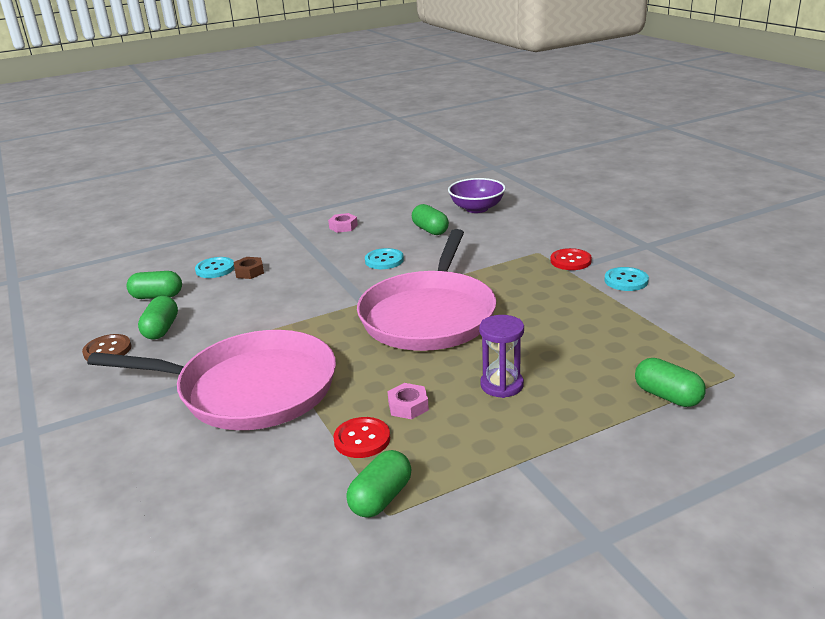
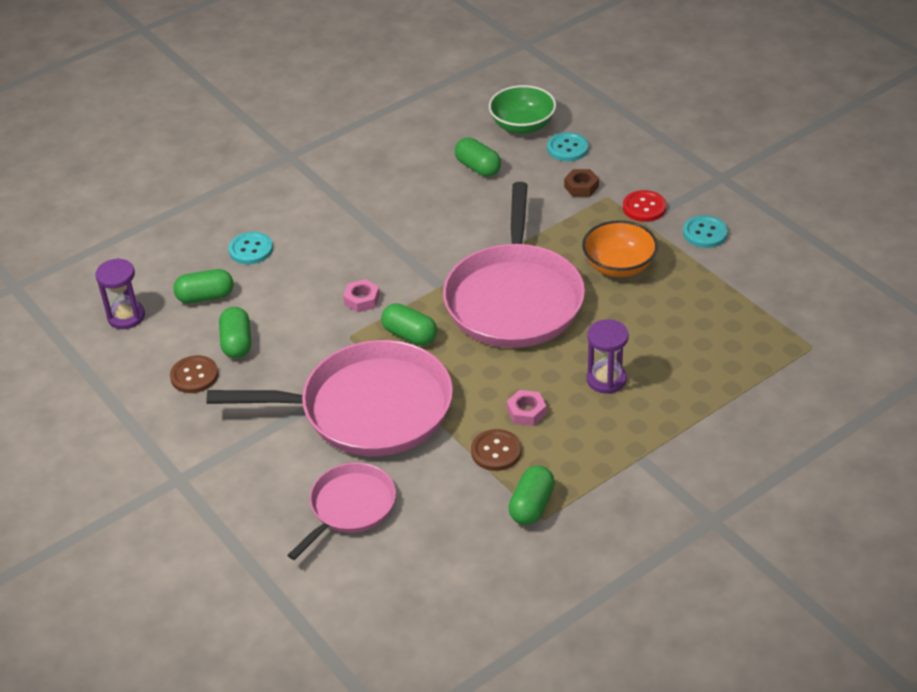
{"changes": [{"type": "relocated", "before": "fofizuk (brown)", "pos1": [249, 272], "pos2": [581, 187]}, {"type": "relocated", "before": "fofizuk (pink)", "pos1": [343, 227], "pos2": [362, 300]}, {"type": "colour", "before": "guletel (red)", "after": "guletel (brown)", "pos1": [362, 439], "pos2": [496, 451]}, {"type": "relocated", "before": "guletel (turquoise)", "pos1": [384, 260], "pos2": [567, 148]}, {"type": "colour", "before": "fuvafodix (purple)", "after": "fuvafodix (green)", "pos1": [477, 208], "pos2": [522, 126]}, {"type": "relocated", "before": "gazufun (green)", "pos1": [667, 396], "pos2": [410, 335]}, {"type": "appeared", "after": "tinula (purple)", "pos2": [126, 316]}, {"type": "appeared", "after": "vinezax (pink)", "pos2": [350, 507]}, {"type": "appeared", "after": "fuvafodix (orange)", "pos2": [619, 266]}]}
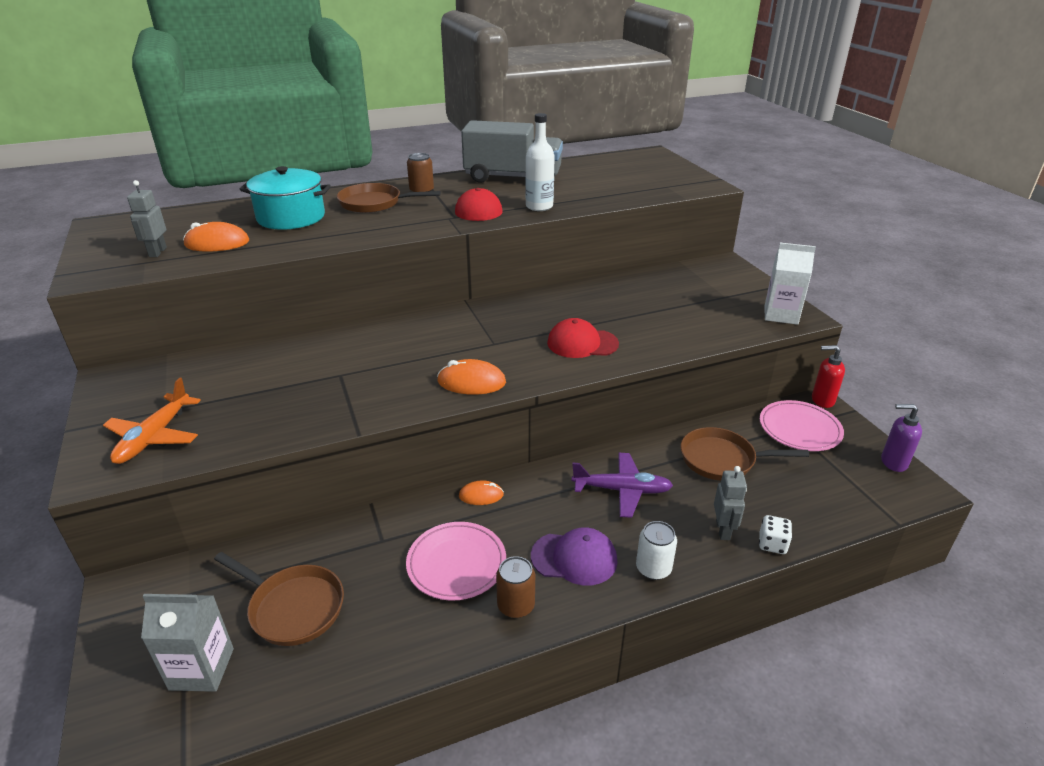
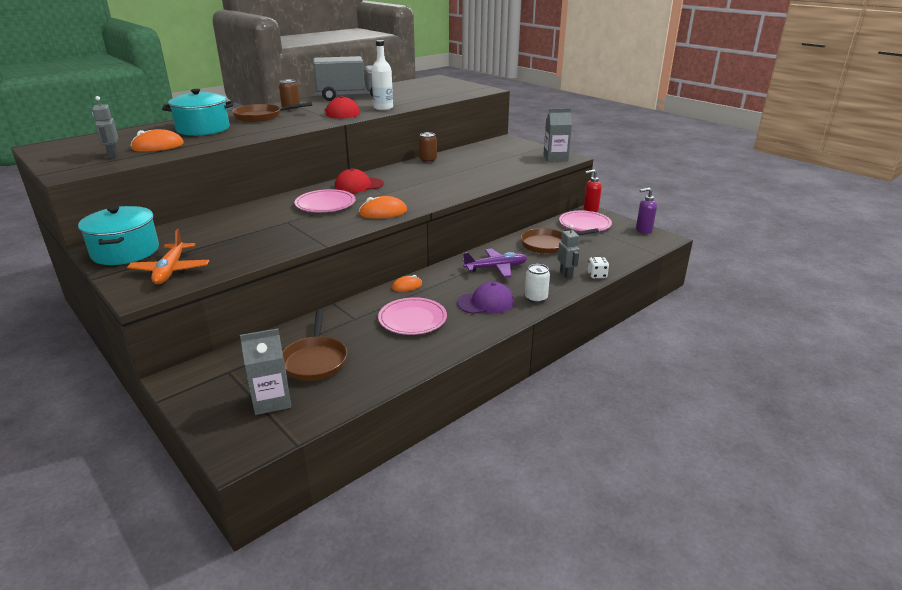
{"changes": [{"type": "spun", "before": "vinezax (brown)", "pos1": [293, 607], "pos2": [315, 360], "turn": 75}, {"type": "relocated", "before": "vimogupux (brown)", "pos1": [516, 605], "pos2": [428, 160]}, {"type": "relocated", "before": "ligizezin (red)", "pos1": [582, 343], "pos2": [358, 185]}, {"type": "colour", "before": "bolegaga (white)", "after": "bolegaga (grey)", "pos1": [781, 315], "pos2": [555, 158]}, {"type": "appeared", "after": "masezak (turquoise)", "pos2": [125, 251]}, {"type": "appeared", "after": "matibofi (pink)", "pos2": [325, 204]}]}
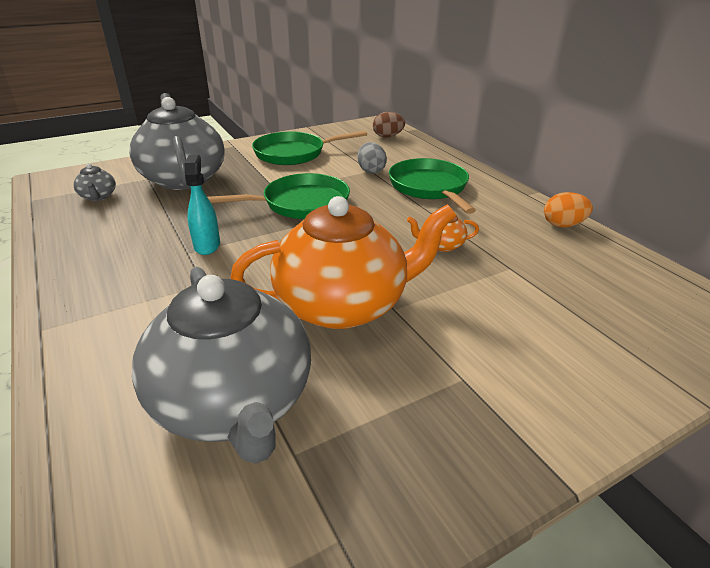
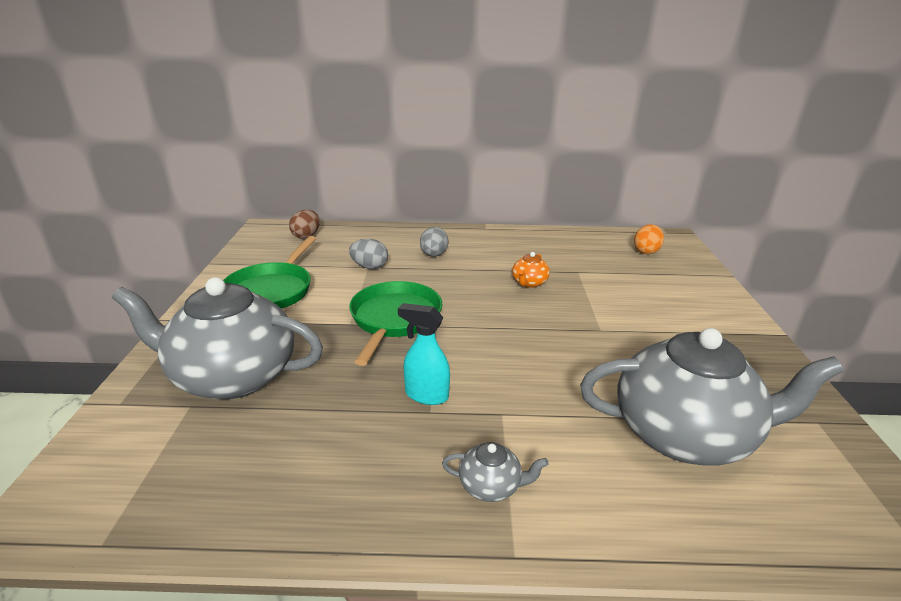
{"changes": [{"type": "relocated", "before": "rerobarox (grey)", "pos1": [98, 196], "pos2": [491, 486]}, {"type": "missing", "before": "rerobarox (orange)", "pos1": [343, 305]}, {"type": "exchanged", "before": "vinezax (green)", "after": "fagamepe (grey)", "pos1": [430, 187], "pos2": [433, 255]}, {"type": "relocated", "before": "fagamepe (orange)", "pos1": [563, 225], "pos2": [646, 251]}]}
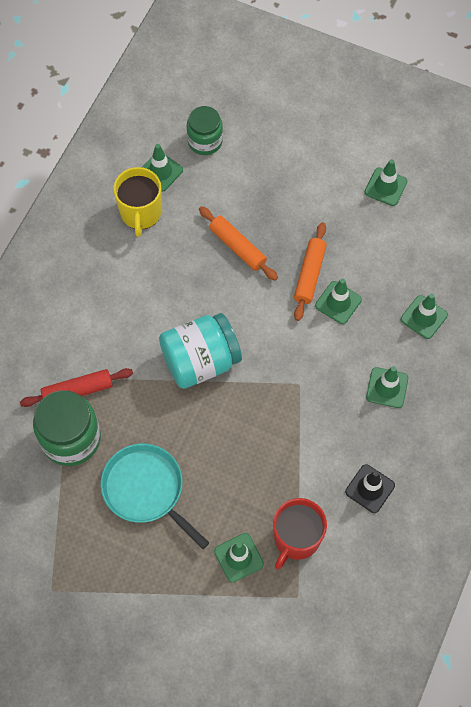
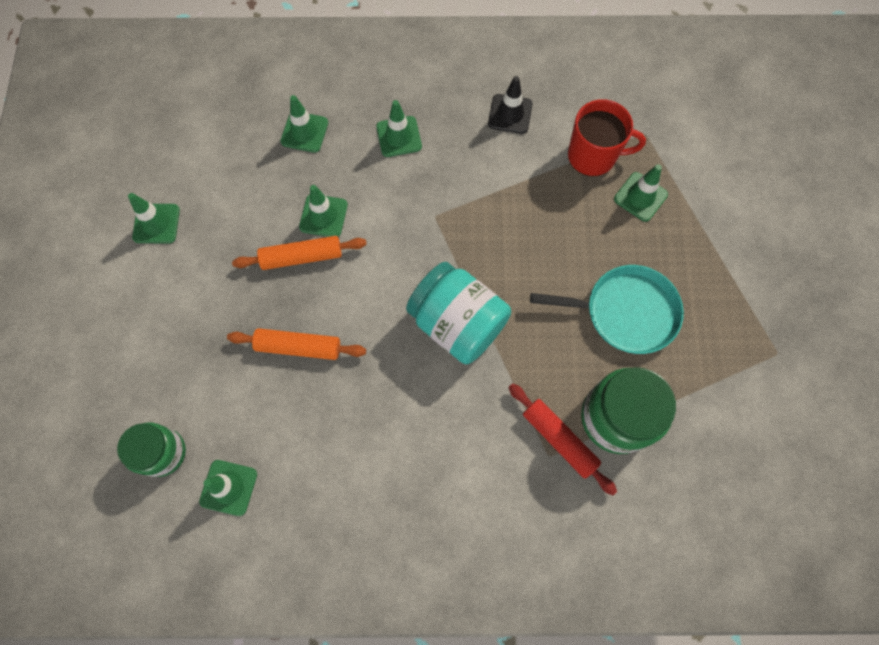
{"changes": [{"type": "spun", "before": "vinezax (turquoise)", "pos1": [146, 489], "pos2": [626, 312], "turn": -105}, {"type": "missing", "before": "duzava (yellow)", "pos1": [140, 213]}, {"type": "spun", "before": "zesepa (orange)", "pos1": [237, 247], "pos2": [298, 347], "turn": 75}]}
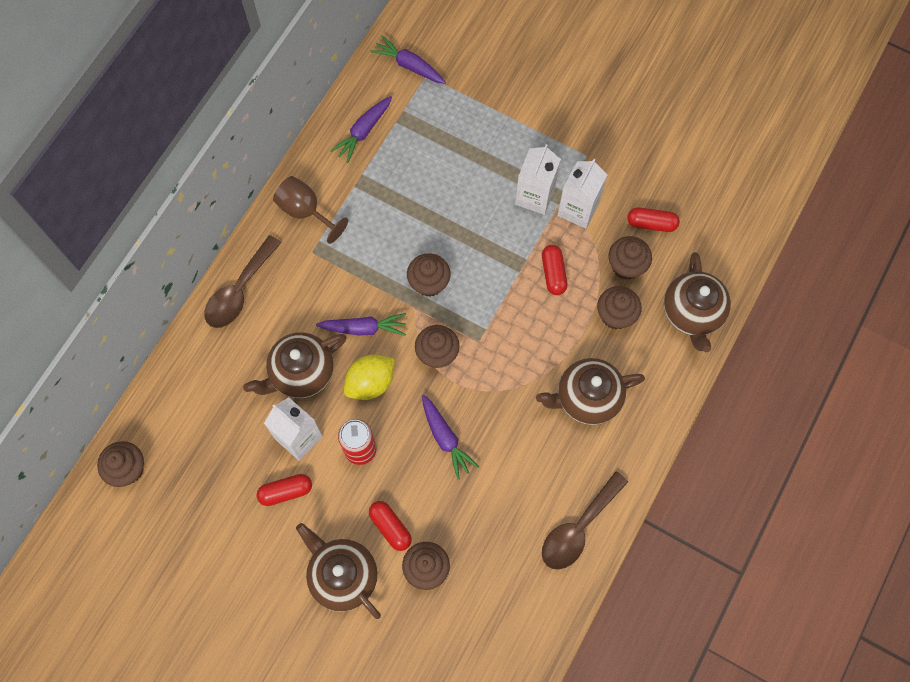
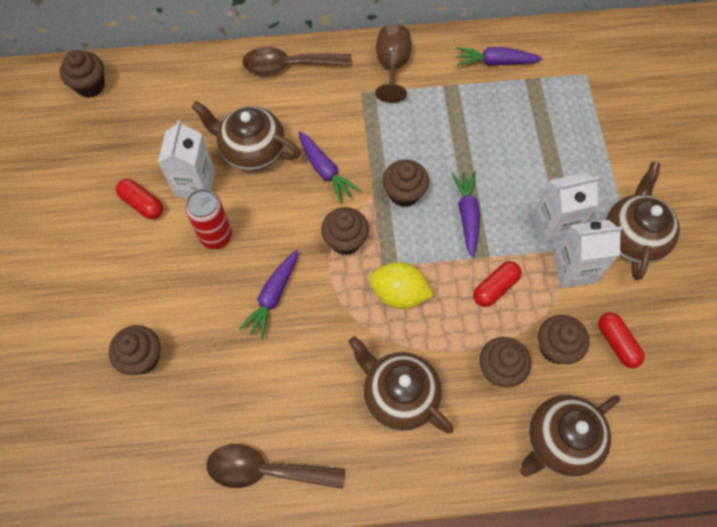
{"changes": [{"type": "relocated", "before": "rerobarox (brown)", "pos1": [342, 575], "pos2": [632, 237]}, {"type": "relocated", "before": "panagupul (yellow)", "pos1": [370, 382], "pos2": [399, 293]}, {"type": "missing", "before": "gazufun (red)", "pos1": [390, 527]}, {"type": "relocated", "before": "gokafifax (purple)", "pos1": [409, 65], "pos2": [467, 215]}]}
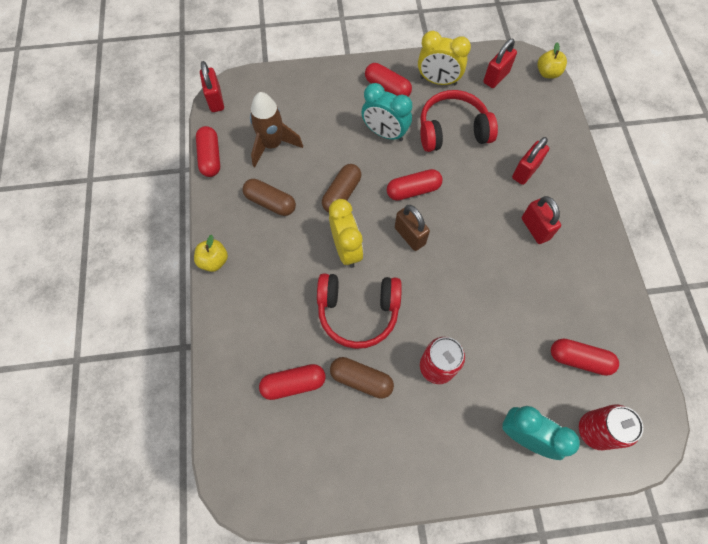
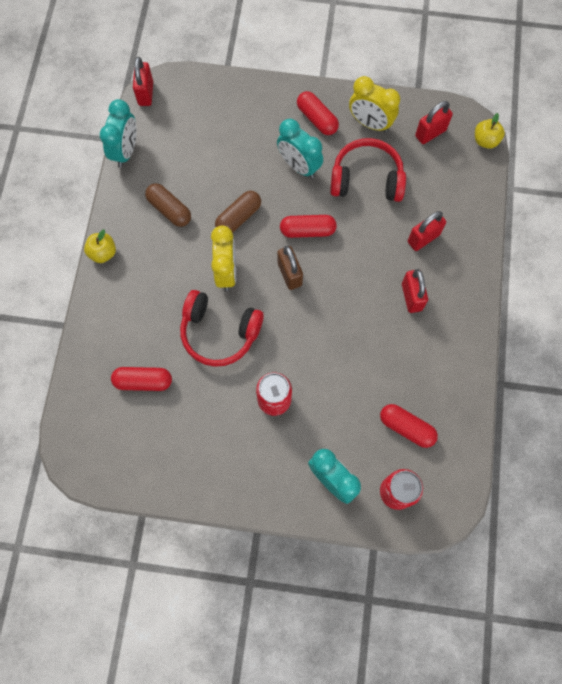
{"changes": [{"type": "exchanged", "before": "gazufun (red)", "after": "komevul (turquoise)", "pos1": [210, 157], "pos2": [126, 151]}, {"type": "missing", "before": "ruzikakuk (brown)", "pos1": [272, 145]}, {"type": "missing", "before": "gazufun (brown)", "pos1": [361, 379]}]}
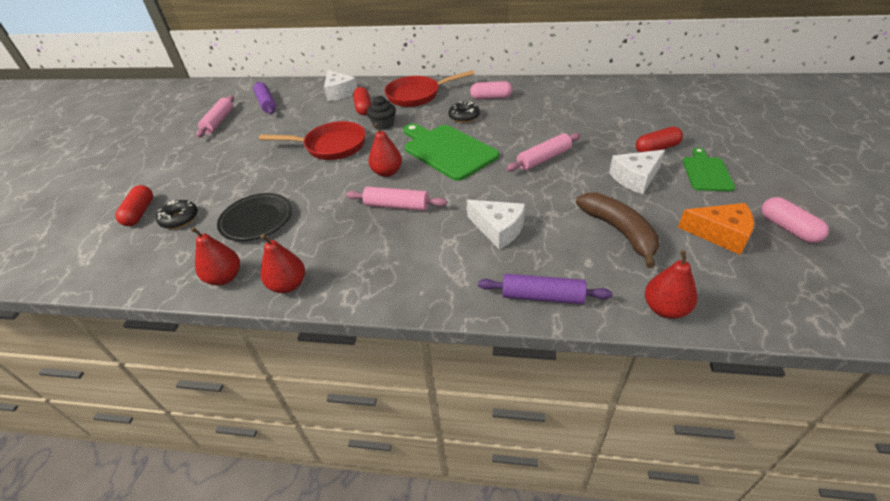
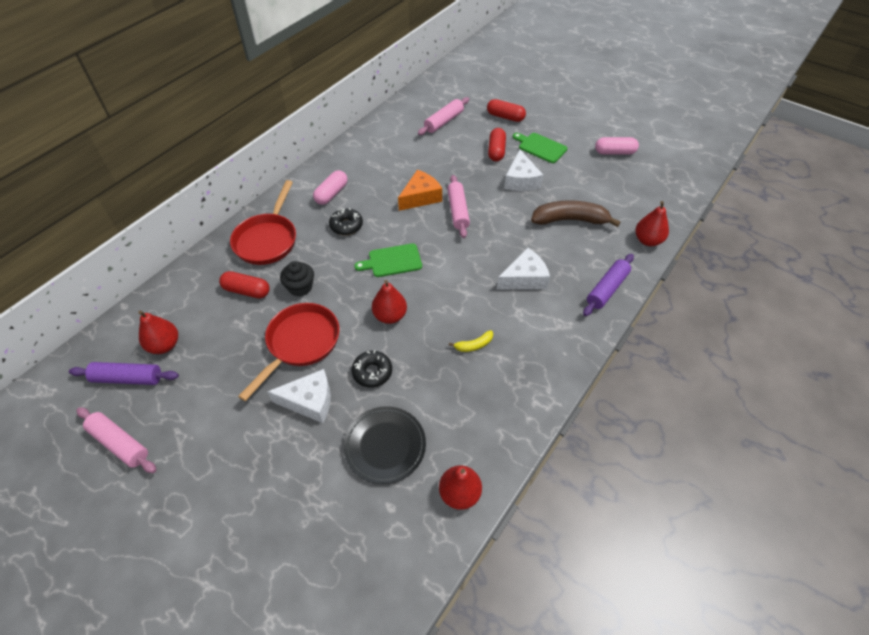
{"changes": [{"type": "relocated", "before": "gazufun (red)", "pos1": [140, 213], "pos2": [505, 117]}, {"type": "relocated", "before": "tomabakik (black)", "pos1": [179, 219], "pos2": [372, 372]}, {"type": "relocated", "before": "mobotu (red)", "pos1": [288, 285], "pos2": [164, 345]}, {"type": "relocated", "before": "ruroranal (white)", "pos1": [339, 92], "pos2": [309, 401]}, {"type": "relocated", "before": "zesepa (pink)", "pos1": [397, 206], "pos2": [444, 121]}, {"type": "size", "before": "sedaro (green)", "pos1": [447, 150], "pos2": [392, 261], "scale": 0.57}, {"type": "relocated", "before": "ruroranal (orange)", "pos1": [720, 234], "pos2": [420, 197]}, {"type": "appeared", "after": "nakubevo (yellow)", "pos2": [474, 345]}]}
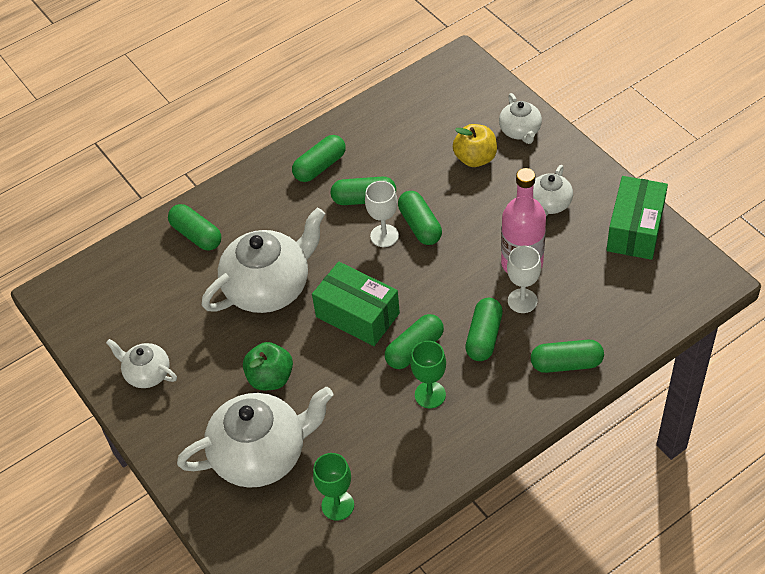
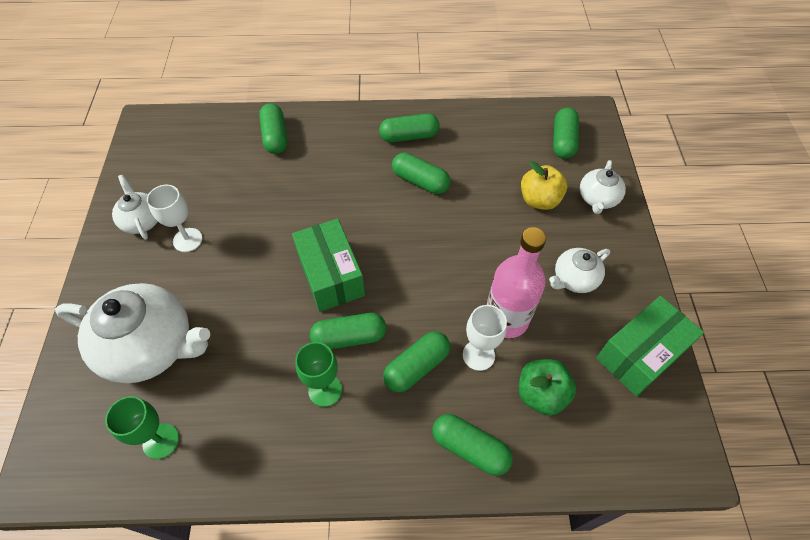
{"changes": [{"type": "missing", "before": "rerobarox (white)", "pos1": [269, 287]}, {"type": "relocated", "before": "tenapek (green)", "pos1": [270, 378], "pos2": [541, 394]}, {"type": "relocated", "before": "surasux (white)", "pos1": [384, 236], "pos2": [187, 240]}, {"type": "relocated", "before": "gazufun (green)", "pos1": [420, 226], "pos2": [563, 141]}]}
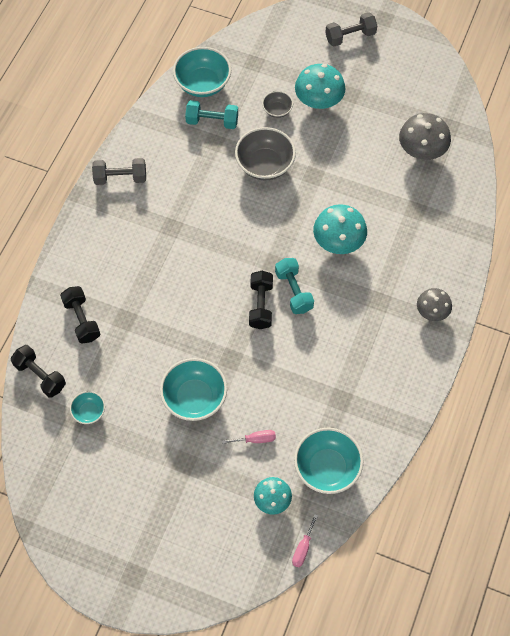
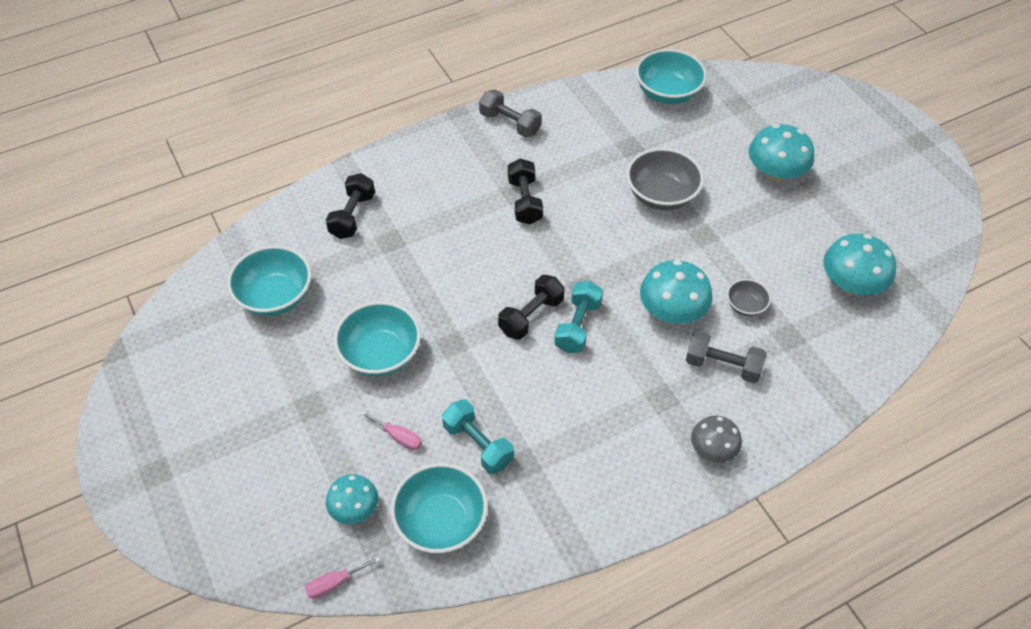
{"changes": [{"type": "relocated", "before": "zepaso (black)", "pos1": [40, 376], "pos2": [525, 201]}, {"type": "size", "before": "fuvafodix (turquoise)", "pos1": [89, 412], "pos2": [275, 297], "scale": 1.89}, {"type": "relocated", "before": "zepaso (turquoise)", "pos1": [212, 121], "pos2": [478, 444]}, {"type": "relocated", "before": "fuvafodix (grey)", "pos1": [277, 110], "pos2": [745, 306]}, {"type": "relocated", "before": "zepaso (grey)", "pos1": [350, 36], "pos2": [723, 366]}, {"type": "colour", "before": "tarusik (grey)", "after": "tarusik (turquoise)", "pos1": [422, 149], "pos2": [851, 284]}]}
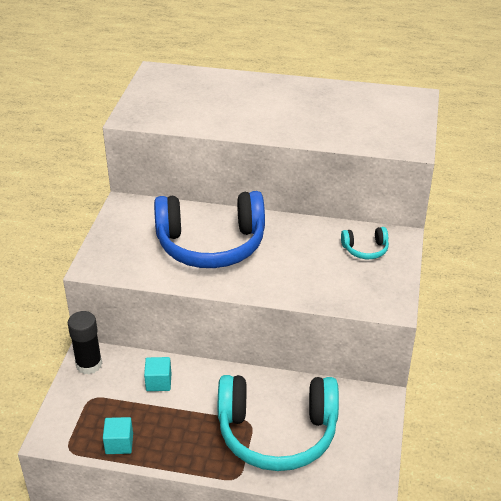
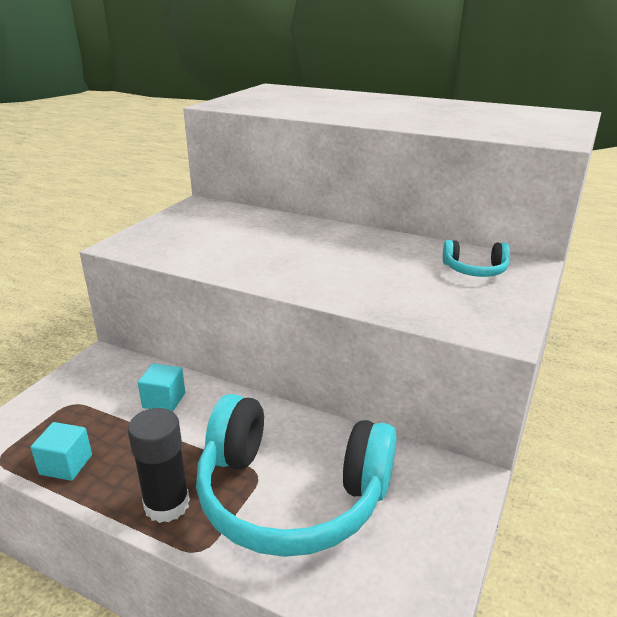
{"changes": [{"type": "relocated", "before": "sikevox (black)", "pos1": [89, 364], "pos2": [167, 504]}, {"type": "missing", "before": "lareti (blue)", "pos1": [211, 244]}]}
